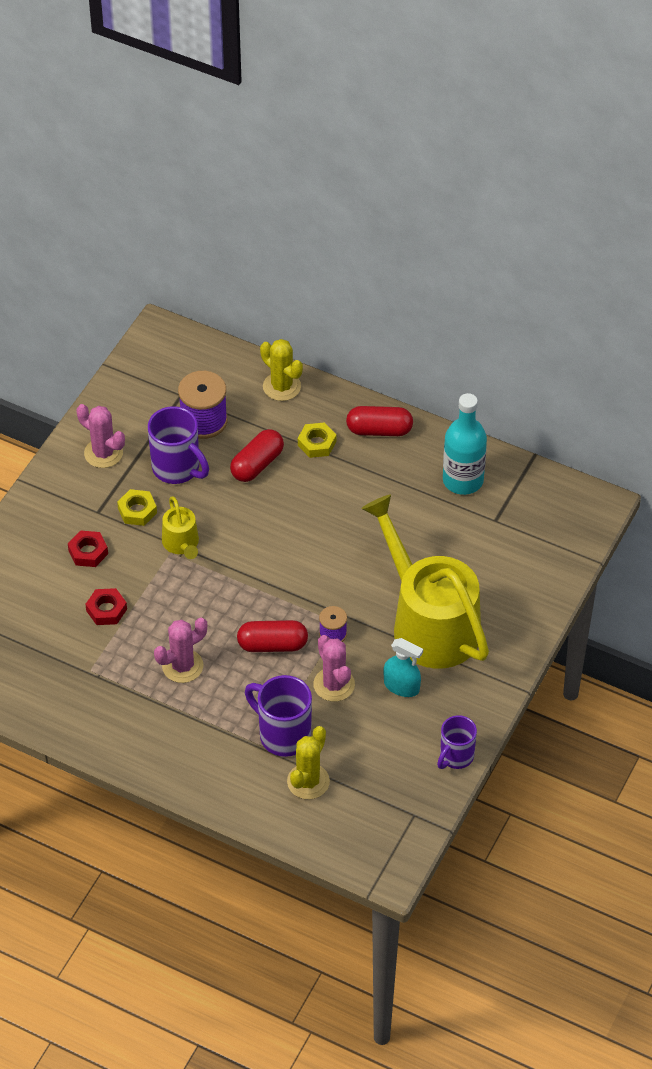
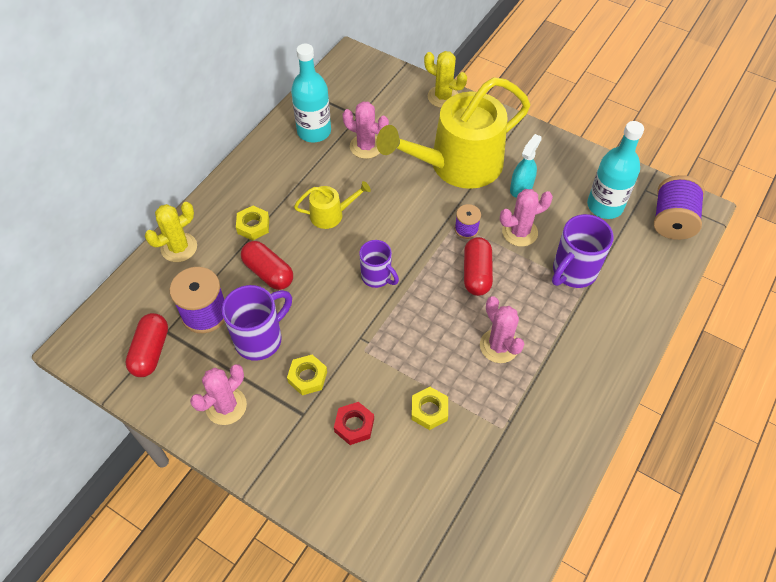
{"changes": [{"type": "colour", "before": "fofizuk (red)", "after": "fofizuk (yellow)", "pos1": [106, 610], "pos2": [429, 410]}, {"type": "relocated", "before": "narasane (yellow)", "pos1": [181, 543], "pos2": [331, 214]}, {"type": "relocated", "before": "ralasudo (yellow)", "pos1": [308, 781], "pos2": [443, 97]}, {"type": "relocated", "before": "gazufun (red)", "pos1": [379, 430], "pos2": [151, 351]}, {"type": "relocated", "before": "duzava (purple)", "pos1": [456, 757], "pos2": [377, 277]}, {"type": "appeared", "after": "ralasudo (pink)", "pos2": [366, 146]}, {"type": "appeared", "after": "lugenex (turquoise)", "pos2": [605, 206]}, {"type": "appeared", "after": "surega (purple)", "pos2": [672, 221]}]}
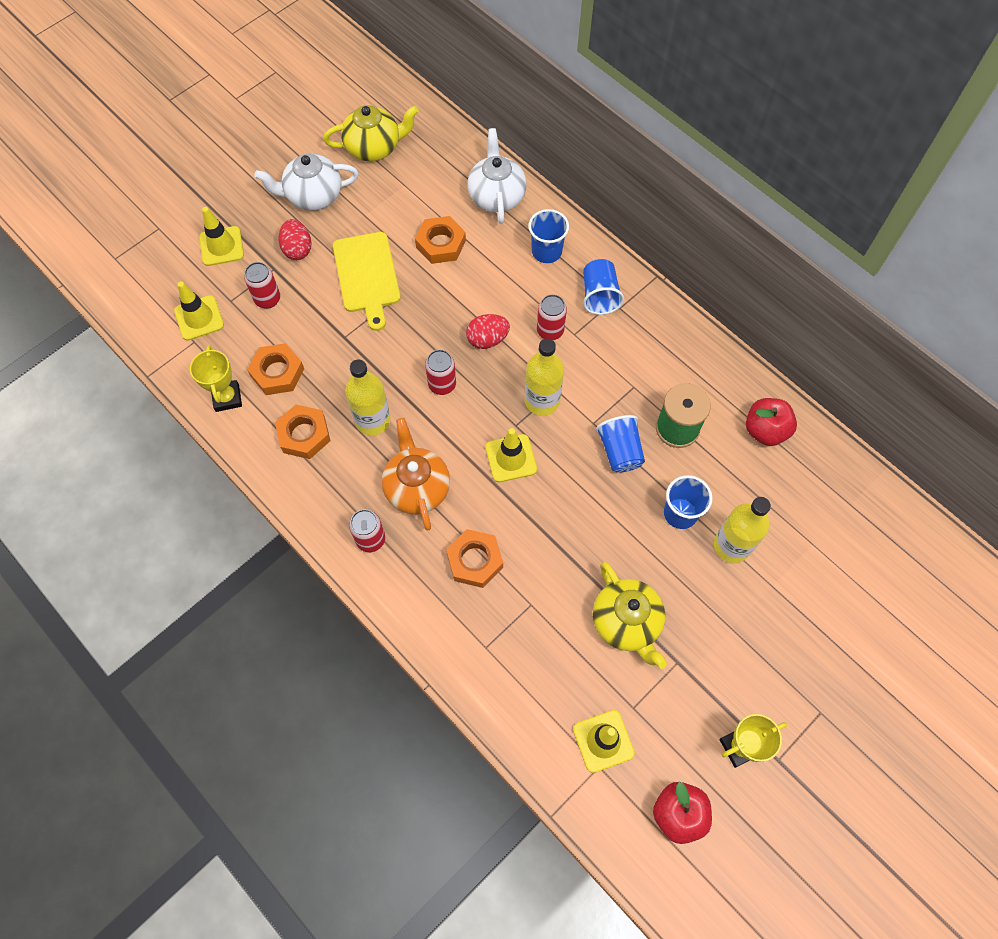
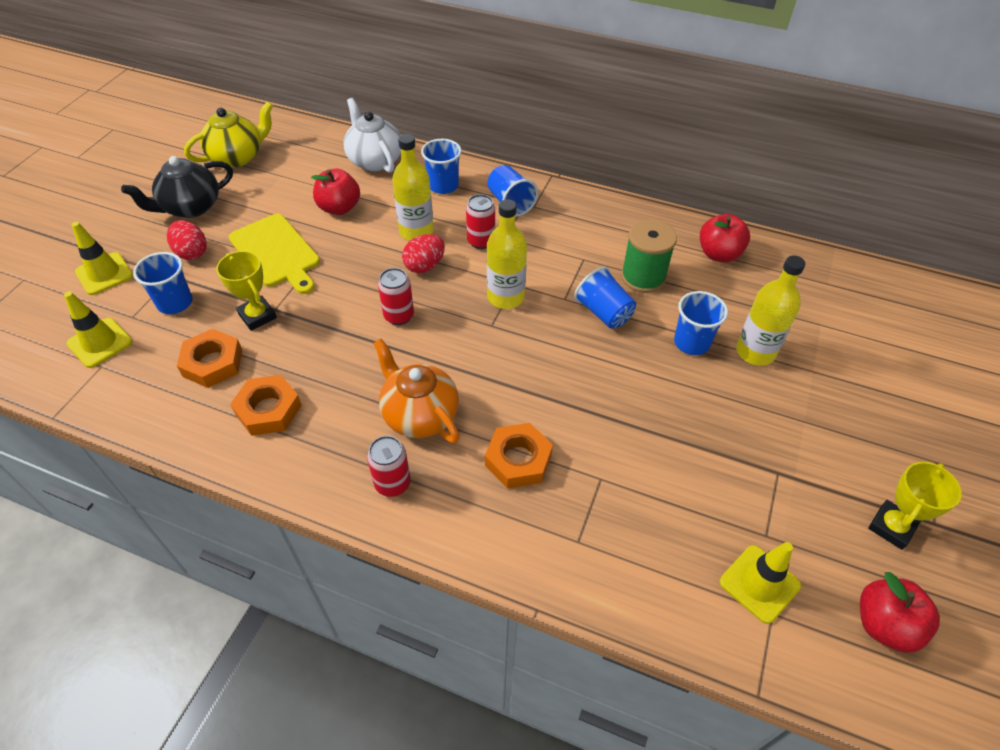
{"changes": [{"type": "relocated", "before": "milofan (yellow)", "pos1": [227, 398], "pos2": [257, 316]}, {"type": "exchanged", "before": "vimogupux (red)", "after": "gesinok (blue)", "pos1": [267, 299], "pos2": [175, 303]}, {"type": "colour", "before": "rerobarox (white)", "after": "rerobarox (black)", "pos1": [313, 196], "pos2": [191, 207]}, {"type": "relocated", "before": "lugenex (yellow)", "pos1": [373, 420], "pos2": [416, 231]}, {"type": "exchanged", "before": "fofizuk (orange)", "after": "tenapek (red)", "pos1": [441, 244], "pos2": [339, 208]}, {"type": "missing", "before": "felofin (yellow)", "pos1": [511, 458]}, {"type": "missing", "before": "rerobarox (yellow)", "pos1": [626, 622]}]}
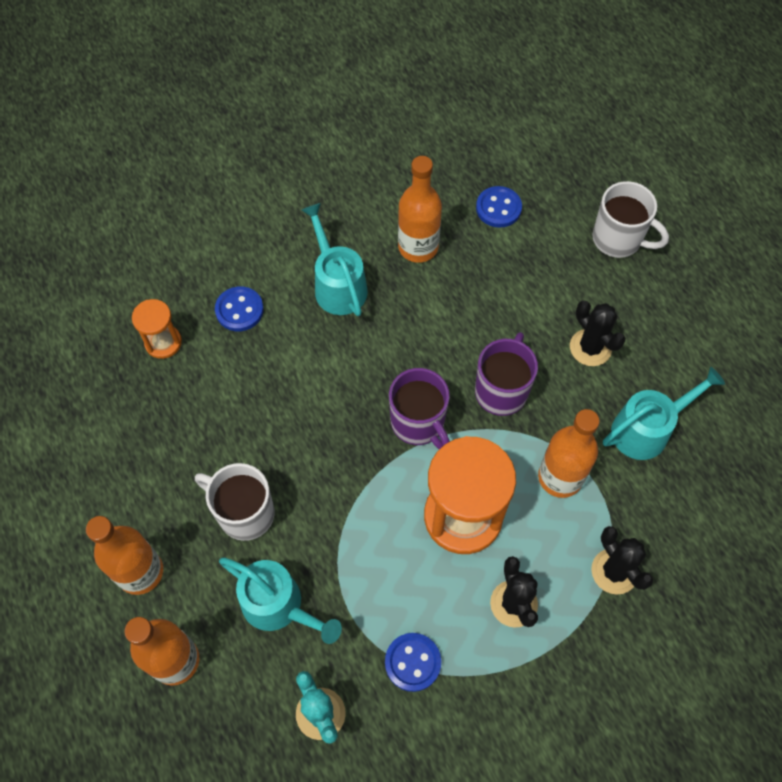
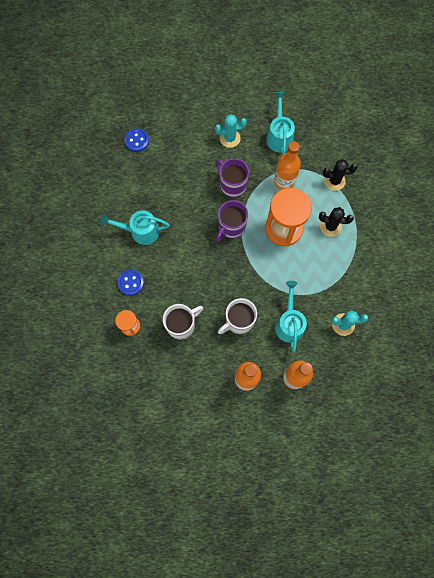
{"changes": [{"type": "spun", "before": "narasane (turquoise)", "pos1": [279, 605], "pos2": [289, 323], "turn": -60}, {"type": "missing", "before": "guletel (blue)", "pos1": [412, 662]}, {"type": "spun", "before": "duzava (purple)", "pos1": [418, 423], "pos2": [231, 227], "turn": 135}, {"type": "missing", "before": "lugenex (orange)", "pos1": [418, 247]}, {"type": "colour", "before": "ralasudo (black)", "after": "ralasudo (turquoise)", "pos1": [590, 348], "pos2": [230, 138]}, {"type": "relocated", "before": "duzava (white)", "pos1": [618, 239], "pos2": [181, 325]}]}
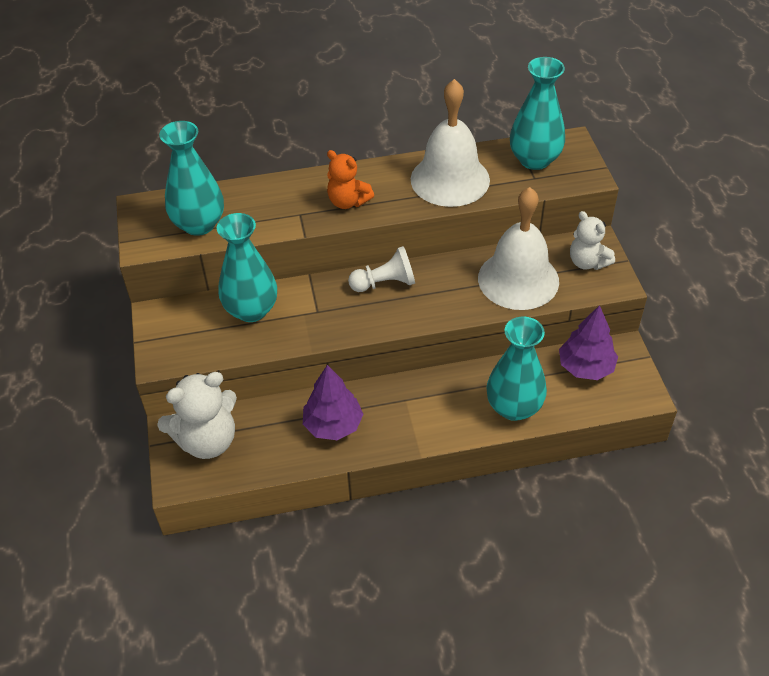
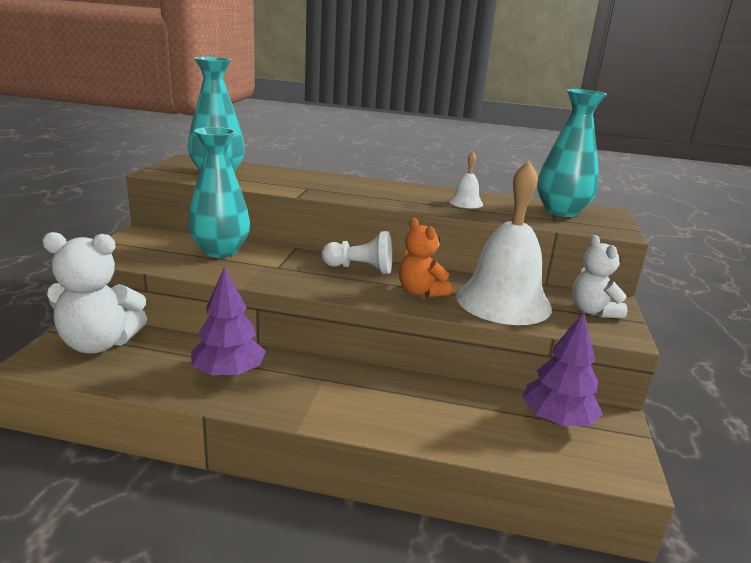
{"changes": [{"type": "relocated", "before": "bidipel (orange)", "pos1": [348, 202], "pos2": [420, 292]}, {"type": "size", "before": "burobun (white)", "pos1": [450, 179], "pos2": [465, 202], "scale": 0.42}, {"type": "missing", "before": "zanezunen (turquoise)", "pos1": [514, 407]}]}
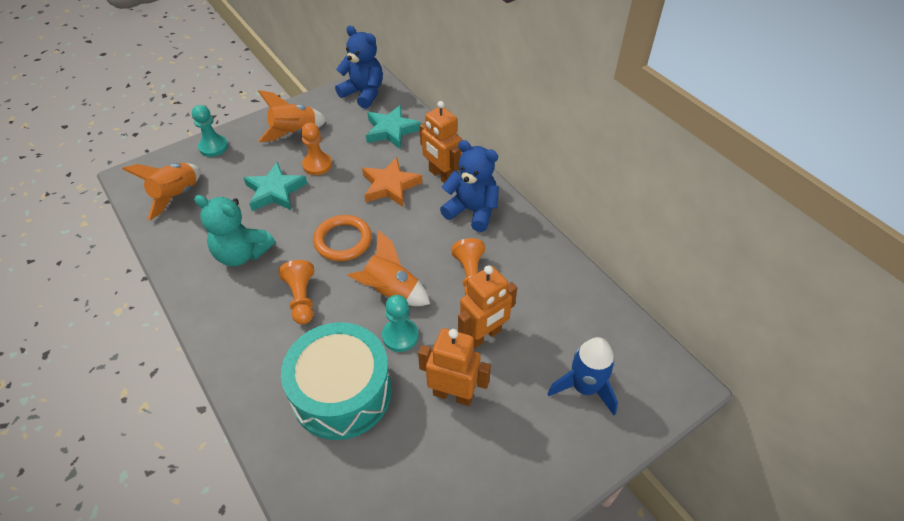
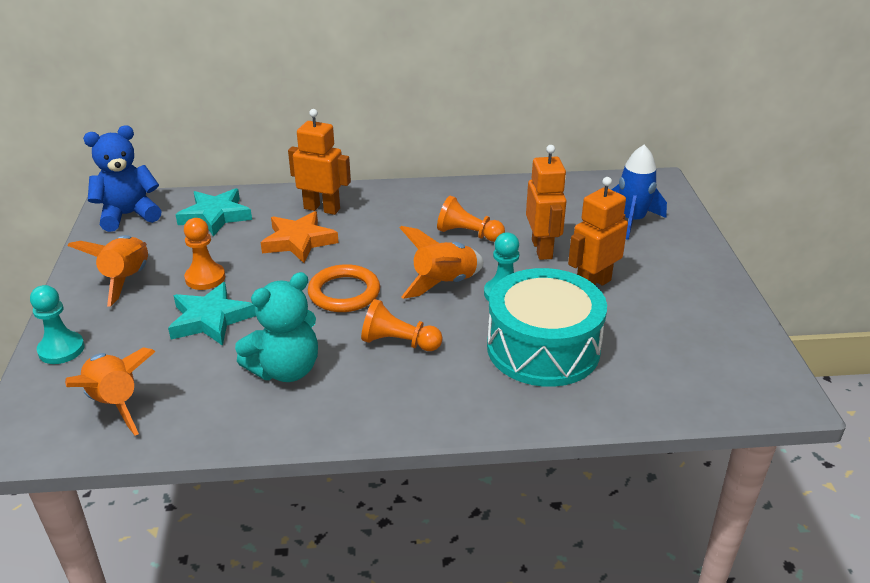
{"changes": [{"type": "spun", "before": "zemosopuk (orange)", "pos1": [441, 176], "pos2": [322, 208], "turn": -150}, {"type": "missing", "before": "bidipel (blue)", "pos1": [472, 211]}]}
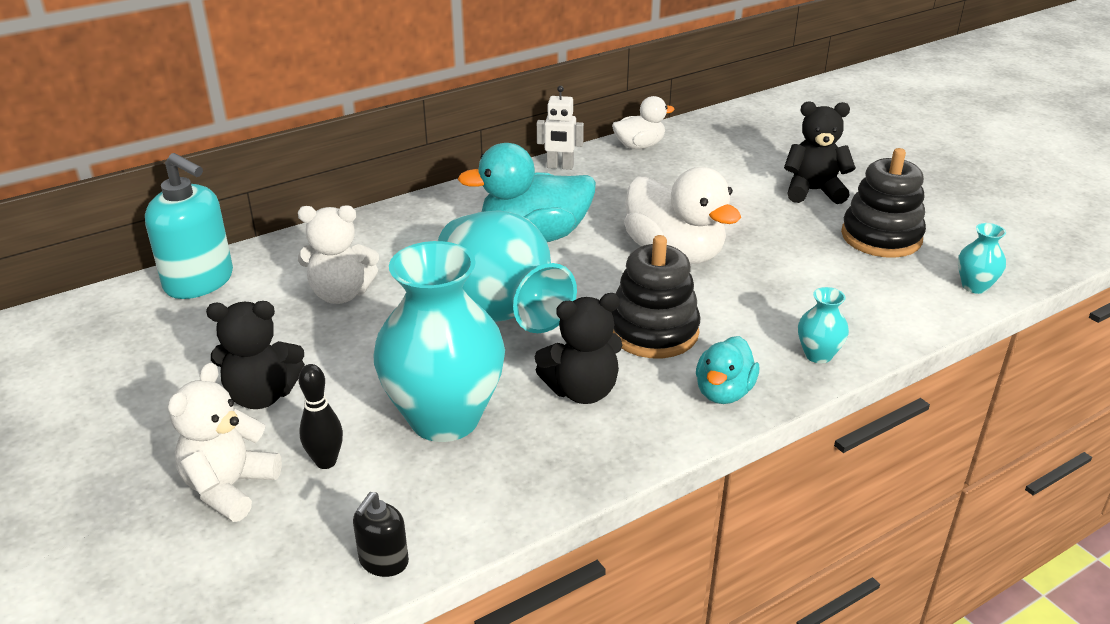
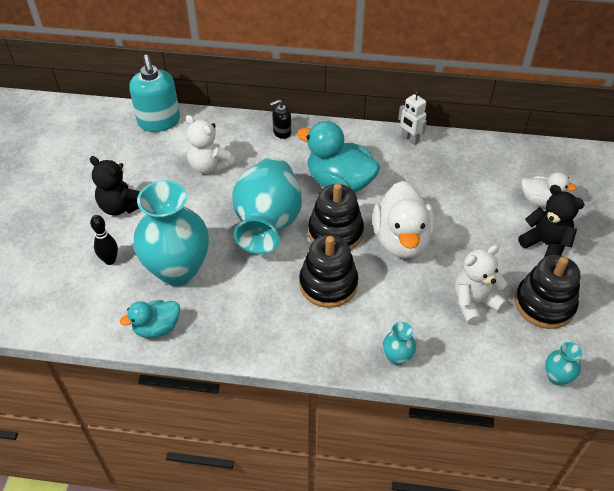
{"changes": [{"type": "relocated", "before": "bidipel (white)", "pos1": [229, 488], "pos2": [474, 302]}, {"type": "relocated", "before": "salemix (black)", "pos1": [383, 561], "pos2": [282, 132]}, {"type": "missing", "before": "bidipel (black)", "pos1": [582, 391]}, {"type": "relocated", "before": "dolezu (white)", "pos1": [639, 146], "pos2": [540, 200]}, {"type": "relocated", "before": "dolezu (turquoise)", "pos1": [723, 392], "pos2": [157, 328]}, {"type": "appeared", "after": "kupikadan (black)", "pos2": [335, 232]}]}
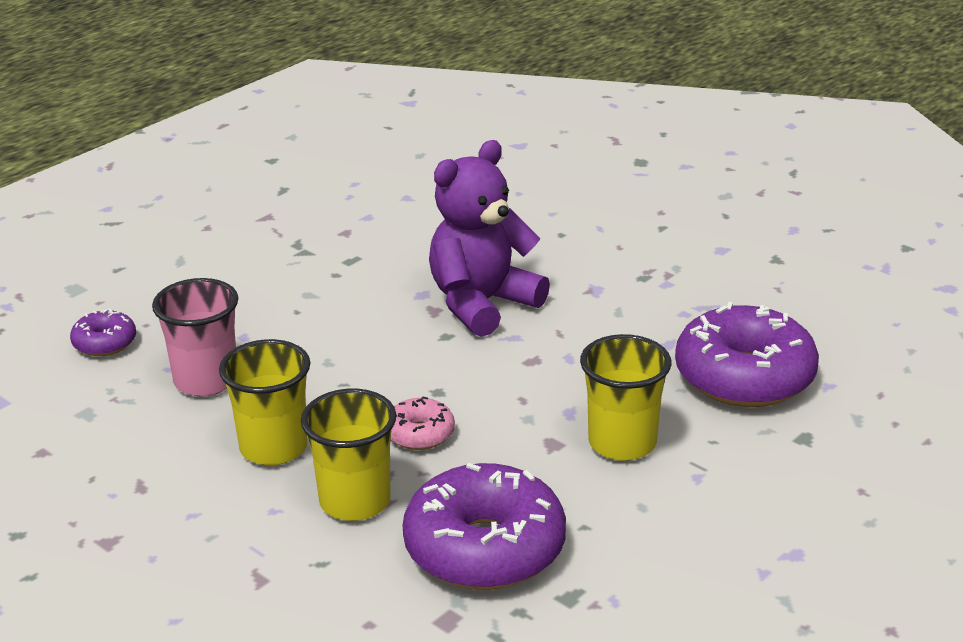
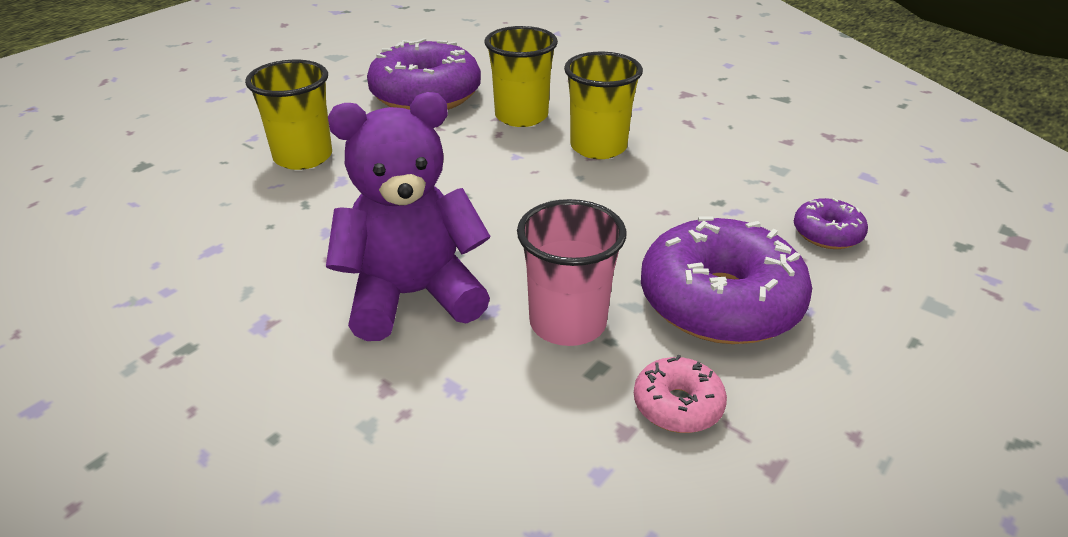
{"changes": [{"type": "relocated", "before": "gesinok (pink)", "pos1": [206, 381], "pos2": [567, 323]}, {"type": "relocated", "before": "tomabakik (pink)", "pos1": [420, 434], "pos2": [677, 405]}, {"type": "spun", "before": "bidipel (purple)", "pos1": [482, 304], "pos2": [412, 296], "turn": -150}, {"type": "relocated", "before": "tomabakik (purple)", "pos1": [744, 377], "pos2": [720, 302]}]}
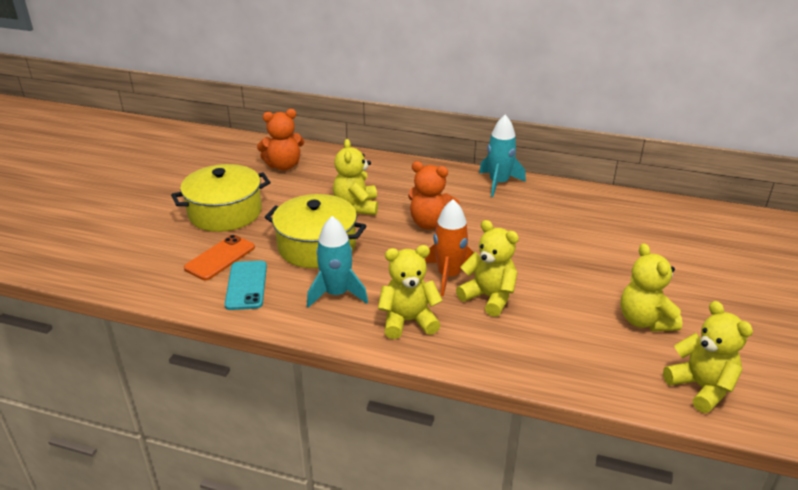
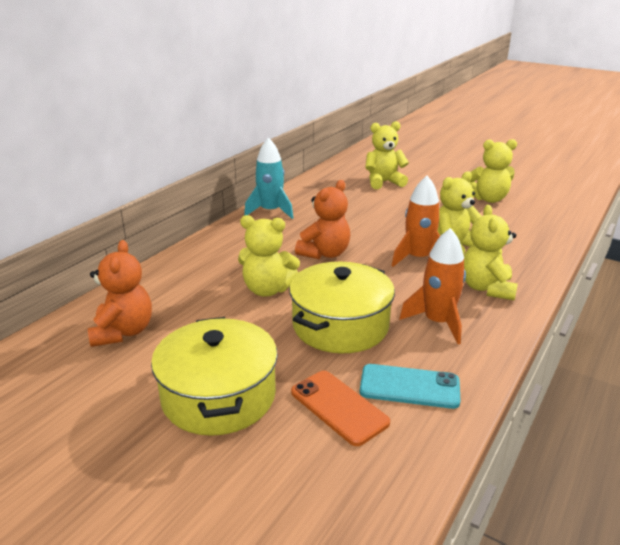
{"changes": [{"type": "colour", "before": "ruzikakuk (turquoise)", "after": "ruzikakuk (orange)", "pos1": [336, 294], "pos2": [437, 322]}, {"type": "relocated", "before": "bidipel (yellow)", "pos1": [701, 387], "pos2": [383, 182]}]}
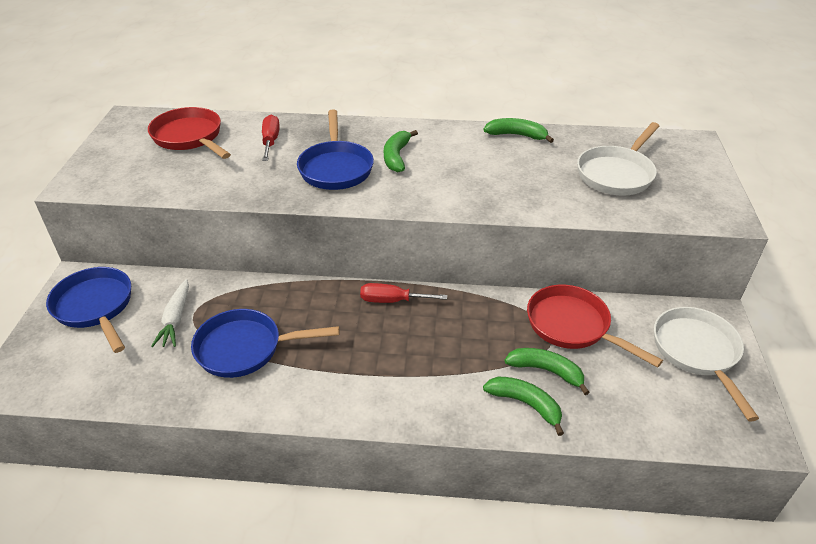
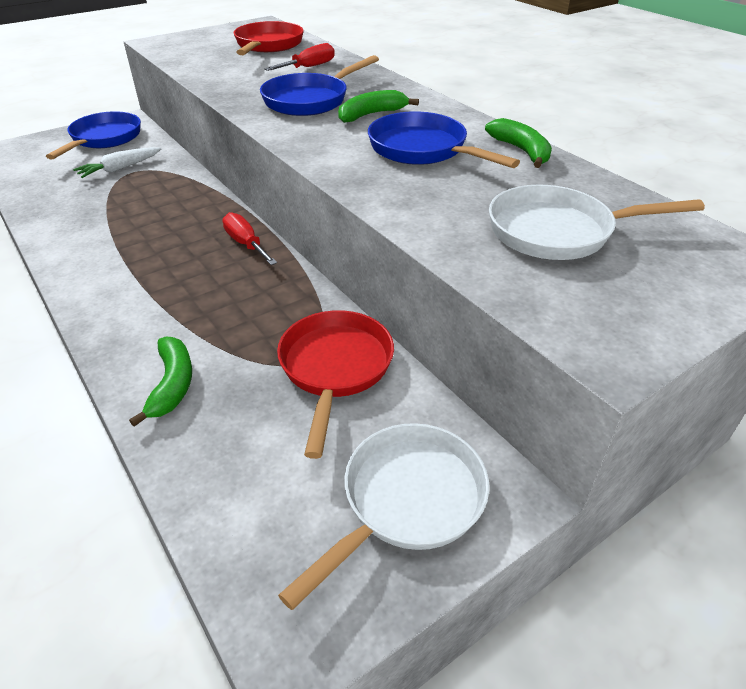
{"changes": [{"type": "relocated", "before": "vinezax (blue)", "pos1": [245, 348], "pos2": [422, 149]}, {"type": "missing", "before": "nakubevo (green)", "pos1": [546, 371]}]}
